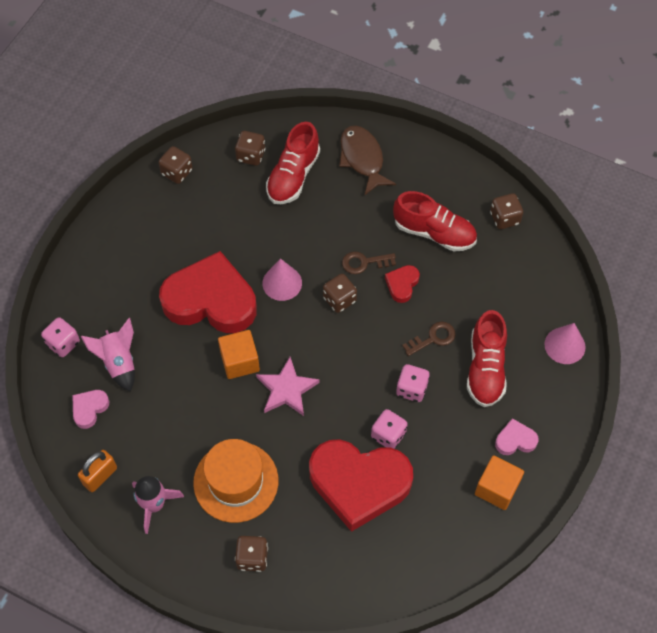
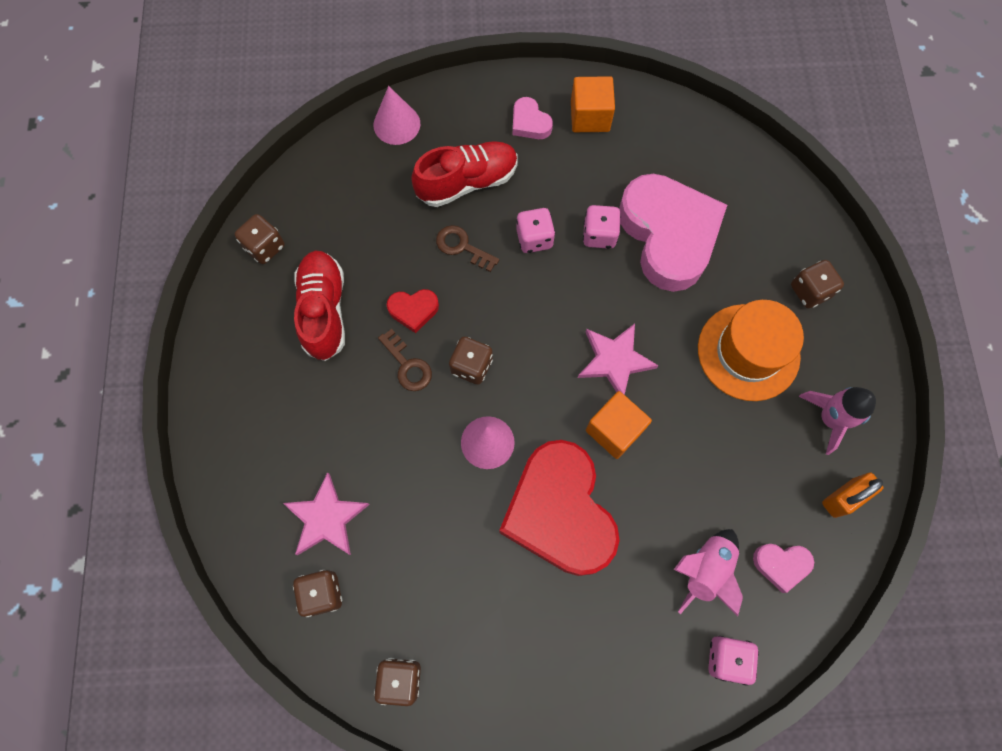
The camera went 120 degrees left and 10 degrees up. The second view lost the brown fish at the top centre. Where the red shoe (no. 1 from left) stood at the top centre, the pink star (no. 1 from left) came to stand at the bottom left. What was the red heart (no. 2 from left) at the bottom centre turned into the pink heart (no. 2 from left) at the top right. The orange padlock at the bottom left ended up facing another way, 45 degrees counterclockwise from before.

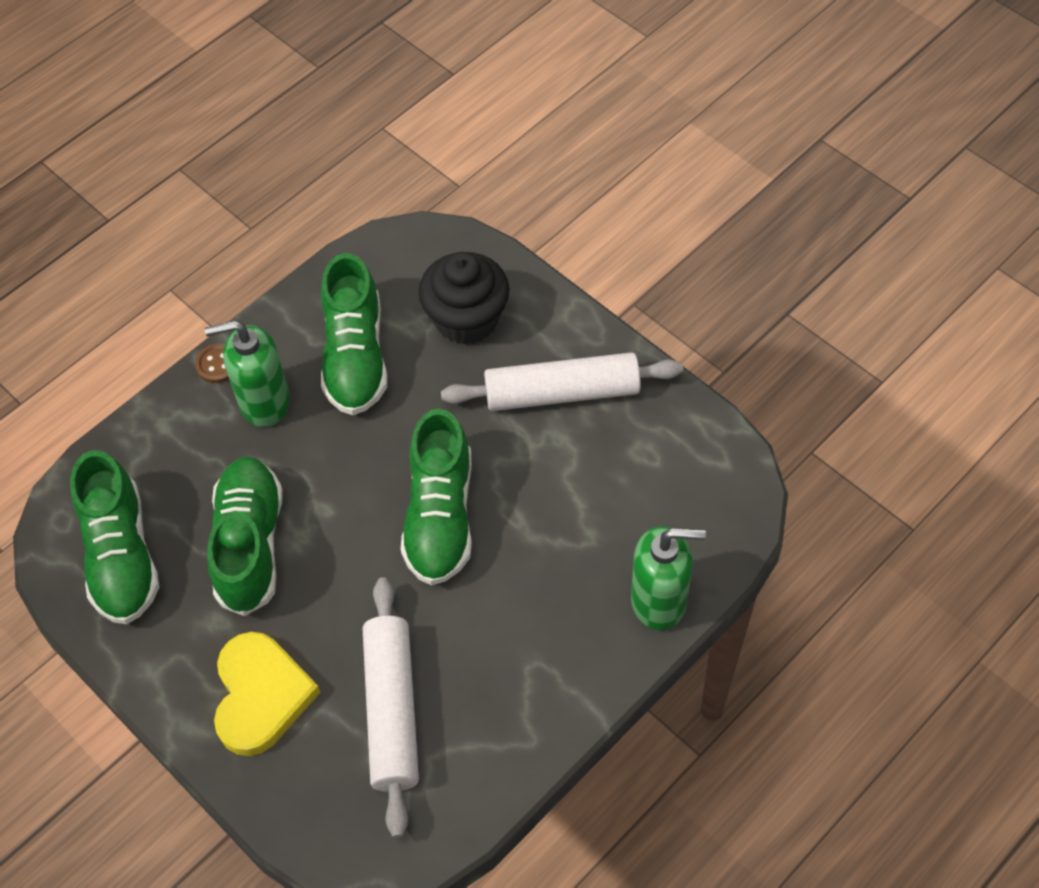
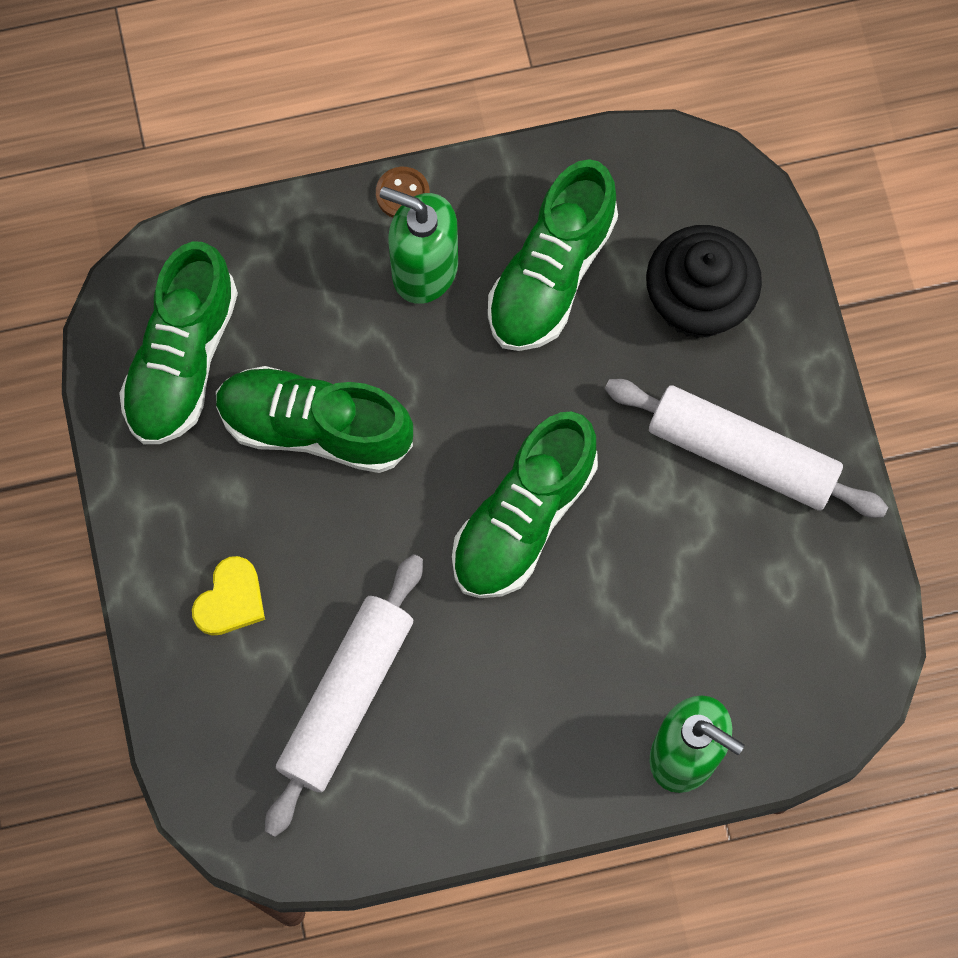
The camera went 30 degrees right and 15 degrees up. The green shoe (no. 2 from left) at the middle left ended up facing another way, 105 degrees counterclockwise from before. The size of the yellow heart at the bottom left changed by a factor of 0.59.

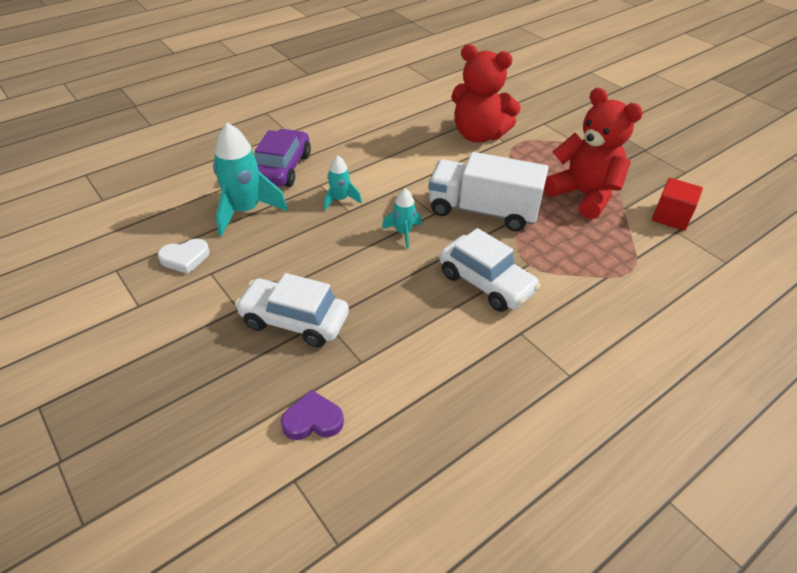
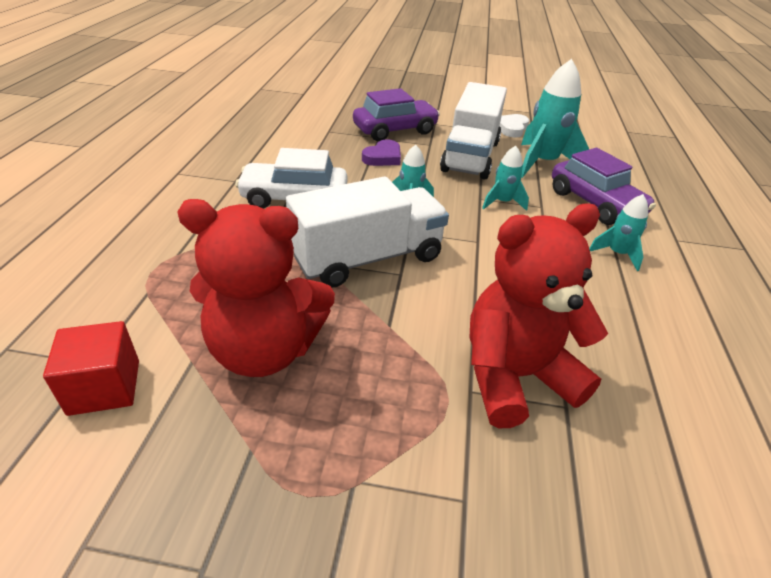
The camera went 135 degrees right and 5 degrees down. The second view gained the white truck (no. 2 from left) at the top centre. The second view gained the turquoise rocket (no. 4 from left) at the middle right. The purple heart ended up elsewhere, having gone from the bottom centre to the top centre. What was the white car (no. 1 from left) at the centre turned into the purple car (no. 1 from left) at the top centre.

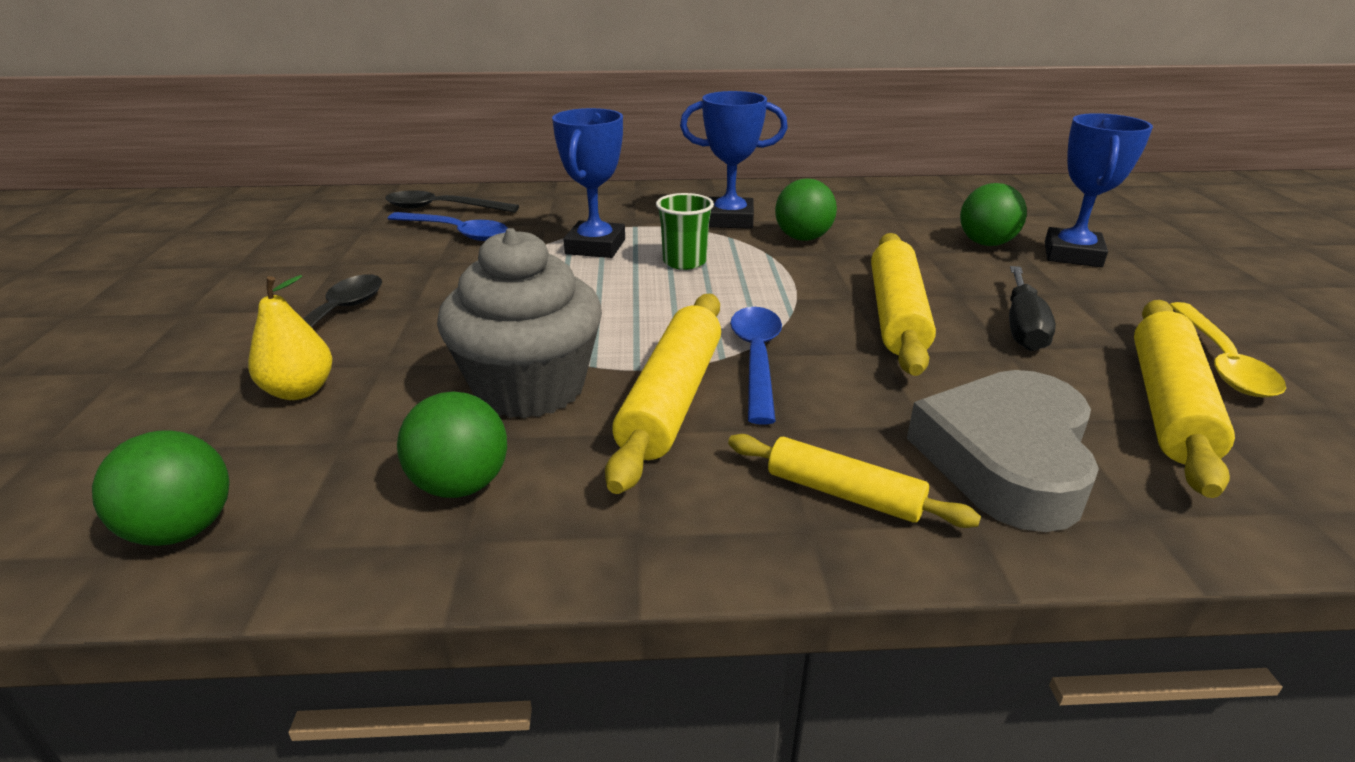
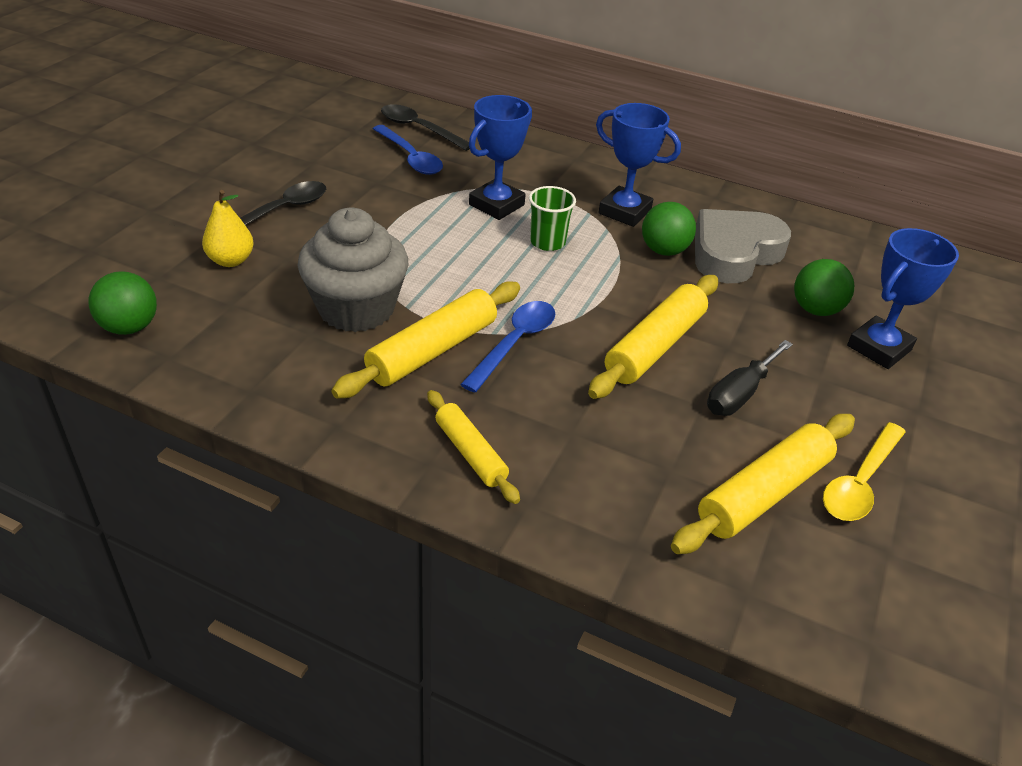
The camera went 25 degrees right and 10 degrees up. The second view lost the green ball (no. 2 from left) at the centre. The grey heart ended up elsewhere, having gone from the middle right to the top right.

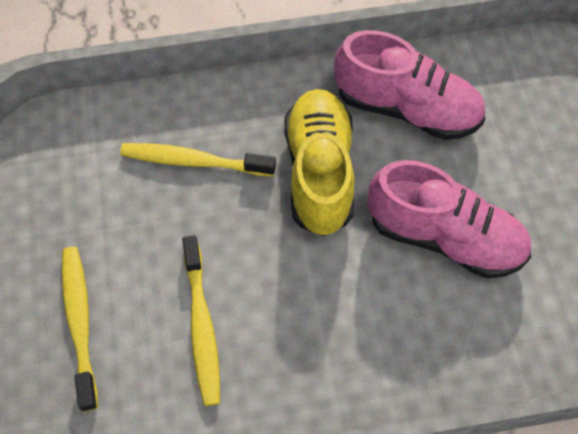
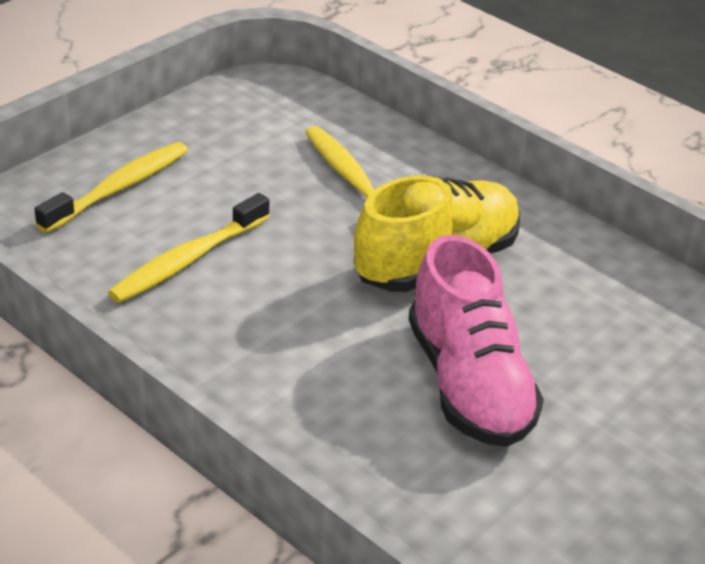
The camera went 50 degrees right and 25 degrees down. The second view lost the pink shoe (no. 1 from left) at the top right.

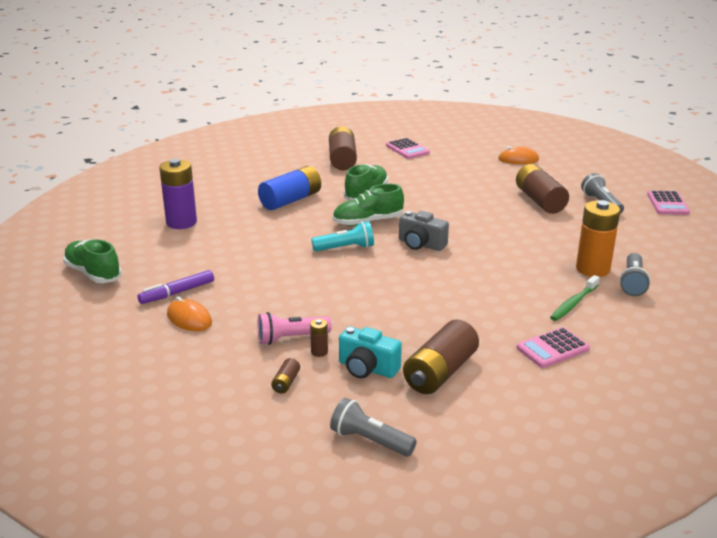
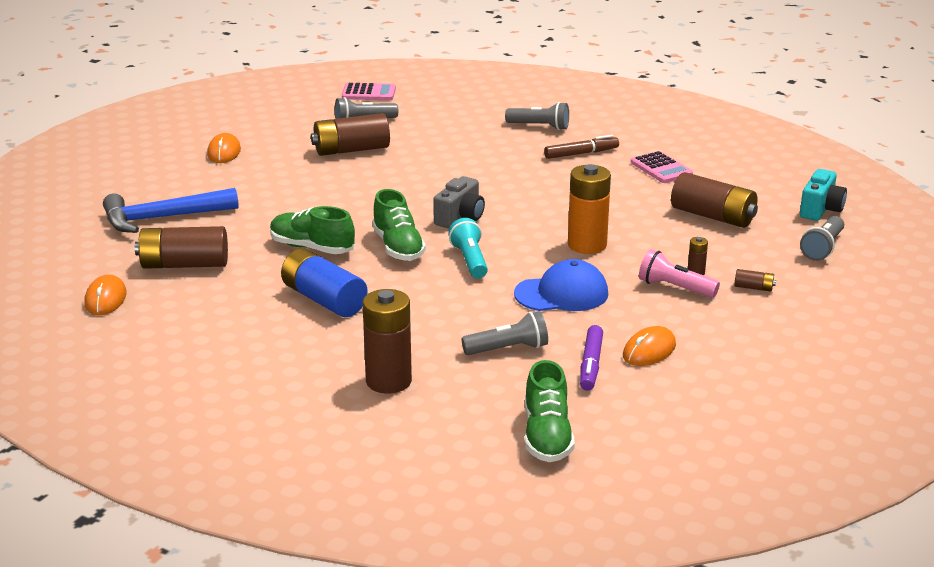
The camera went 90 degrees left and 0 degrees up. The second view gained the orange mouse (no. 1 from left) at the middle left. The second view gained the grey flashlight (no. 2 from left) at the centre. The second view gained the blue cap at the centre. The turquoise camera ended up elsewhere, having gone from the centre to the middle right. The orange battery ended up elsewhere, having gone from the middle right to the centre. Where the pink calculator (no. 1 from left) stood at the top centre, the blue hammer came to stand at the middle left. Where the green toothbrush stood at the middle right, the brown marker came to stand at the top centre. What was the purple battery at the middle left turned into the brown battery (no. 3 from left) at the centre. The green shoe (no. 1 from left in the first image) at the middle left ended up facing another way, 45 degrees counterclockwise from before. The purple marker at the middle left ended up facing another way, 45 degrees clockwise from before. The pink flashlight at the centre ended up facing another way, 135 degrees clockwise from before.

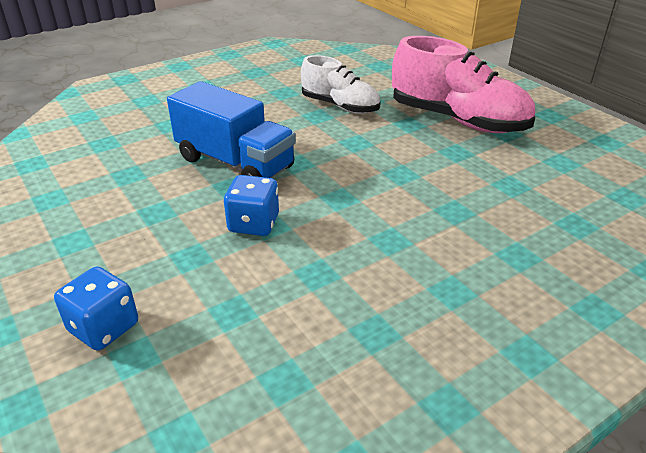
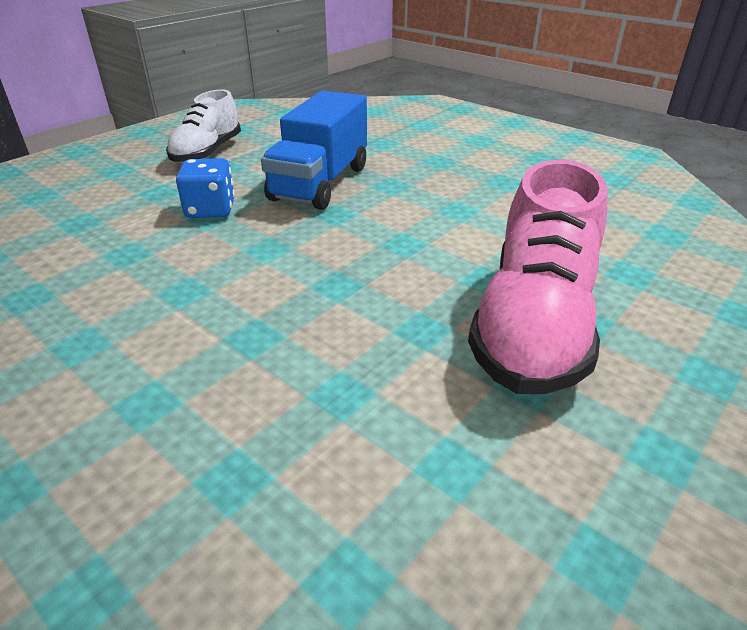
The camera went 75 degrees right and 0 degrees up. The second view lost the blue dice (no. 1 from left) at the bottom left. The white shoe ended up elsewhere, having gone from the top centre to the top left.

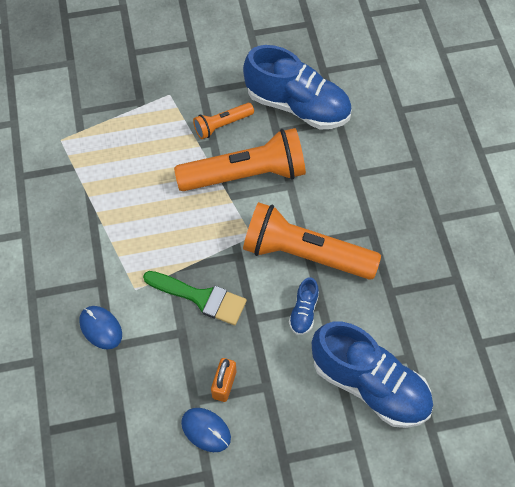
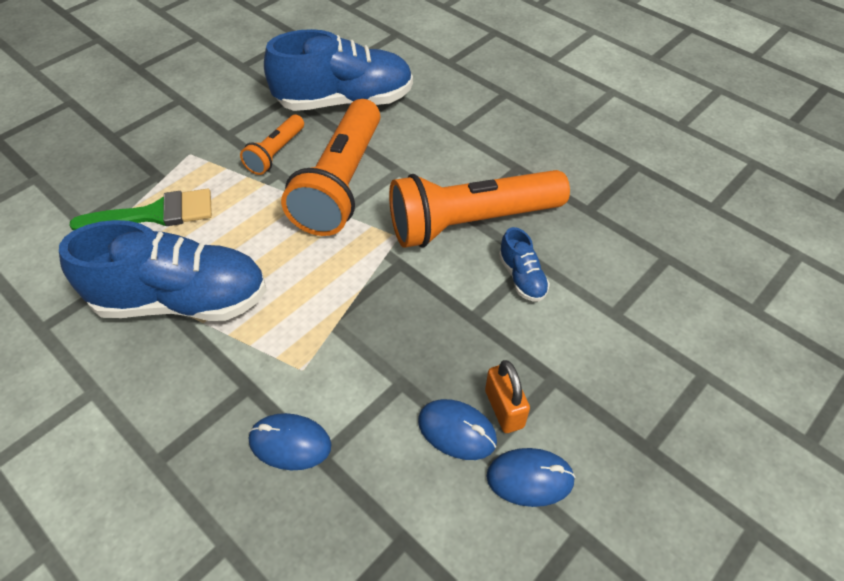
The camera went 35 degrees left and 10 degrees down. The second view gained the blue mouse (no. 2 from left) at the bottom centre. The green brush ended up elsewhere, having gone from the centre to the middle left. The blue shoe (no. 3 from left in the first image) ended up elsewhere, having gone from the bottom right to the middle left. The orange flashlight (no. 2 from left) at the top centre ended up facing another way, 150 degrees clockwise from before.

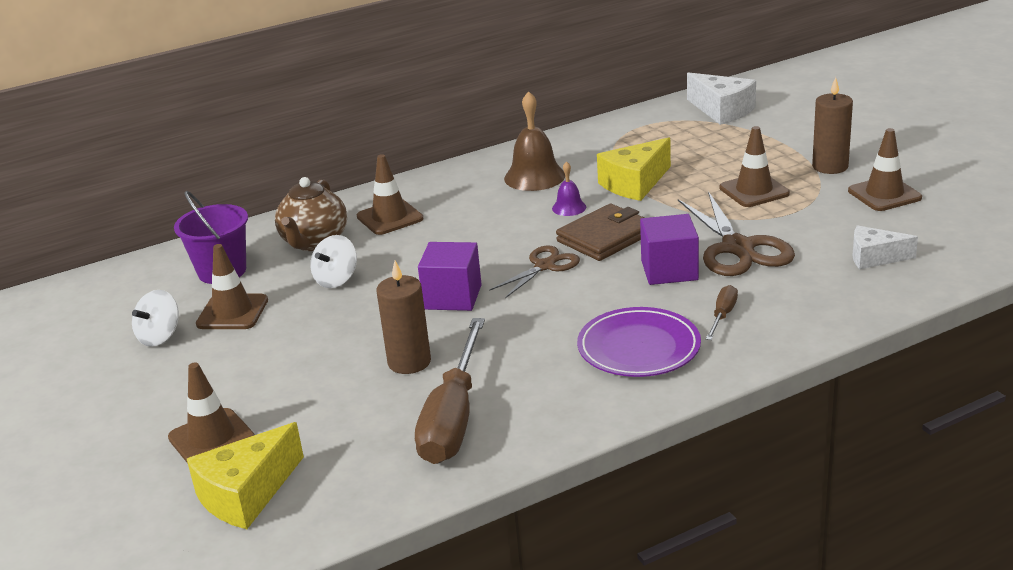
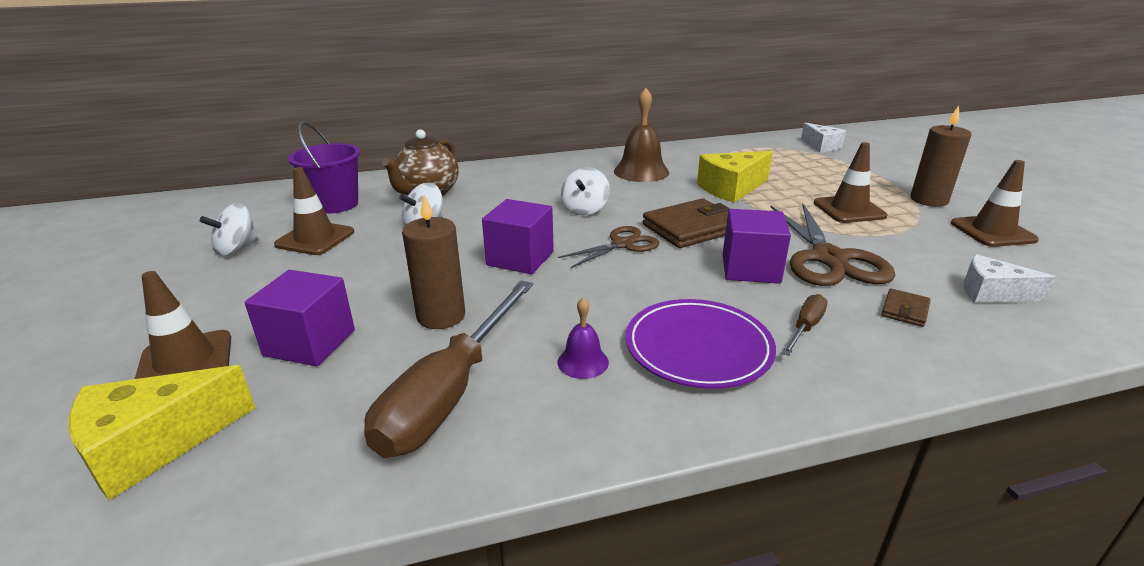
The camera went 10 degrees right and 0 degrees up. The second view lost the brown traffic cone (no. 3 from left) at the centre. The second view gained the purple cube (no. 1 from left) at the middle left. The second view gained the white spinning top (no. 3 from left) at the centre. The second view gained the brown wallet (no. 2 from left) at the middle right. The purple bell ended up elsewhere, having gone from the top centre to the centre. The size of the white cheese (no. 1 from left) at the top right changed by a factor of 0.66.

